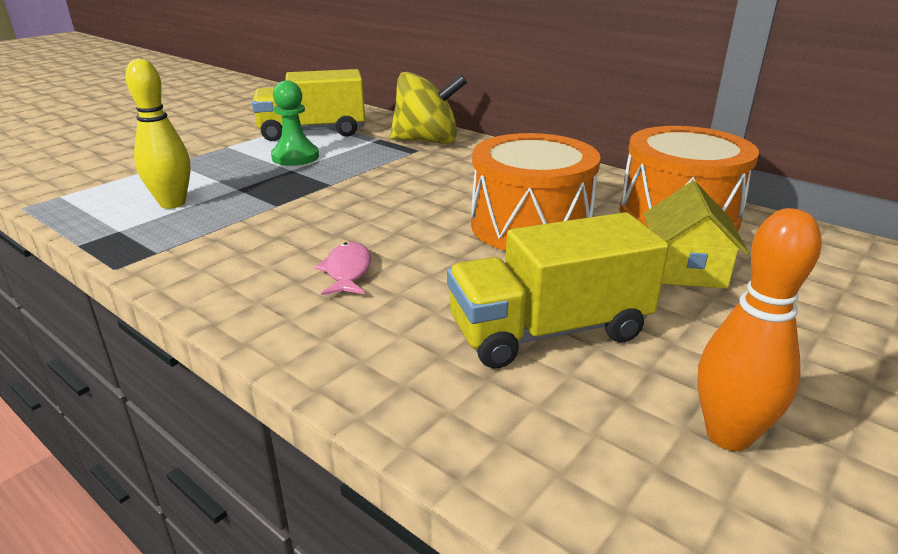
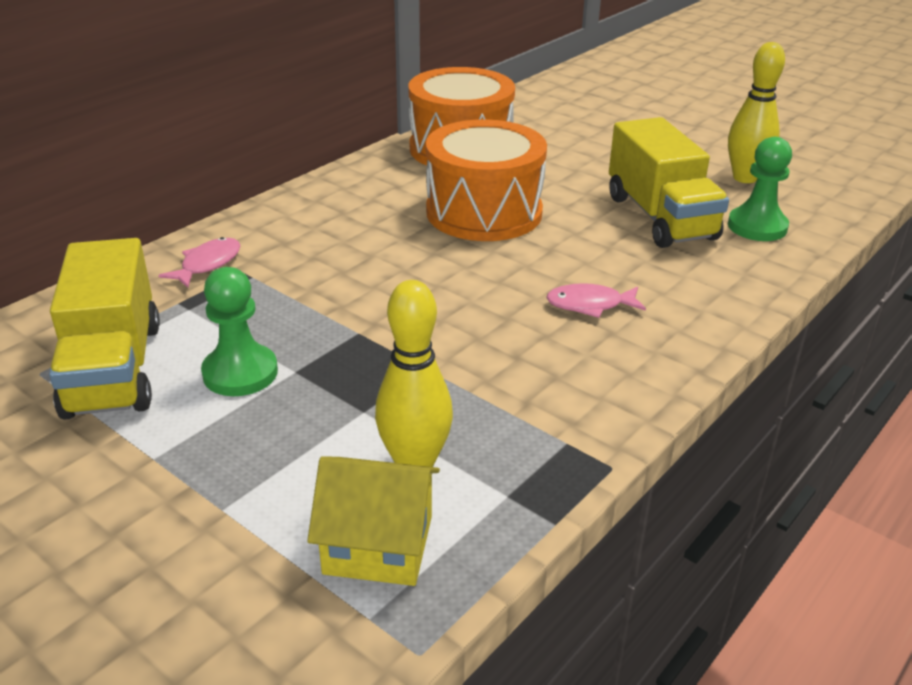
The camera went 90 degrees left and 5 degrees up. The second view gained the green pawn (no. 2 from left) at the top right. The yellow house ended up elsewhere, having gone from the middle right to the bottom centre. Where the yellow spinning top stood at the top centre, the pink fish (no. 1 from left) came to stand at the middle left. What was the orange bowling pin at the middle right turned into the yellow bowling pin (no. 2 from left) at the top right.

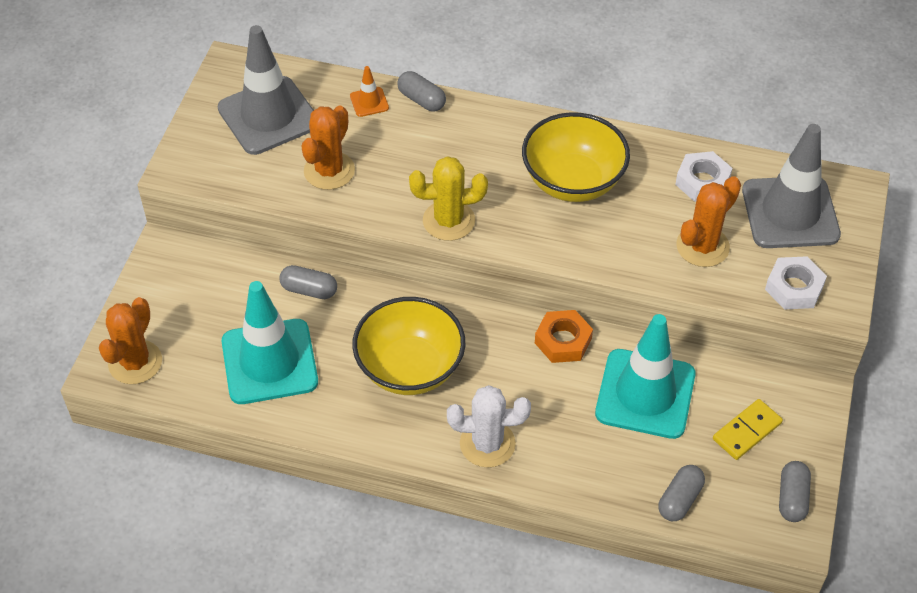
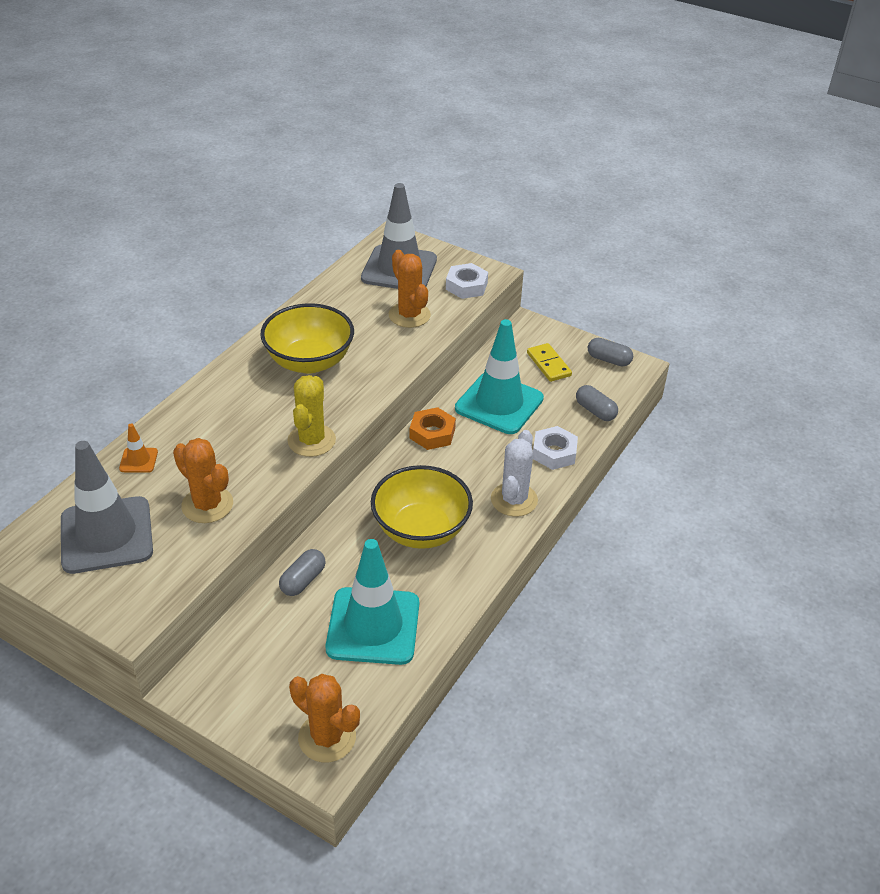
The camera went 75 degrees left and 10 degrees down. The second view lost the grey capsule (no. 2 from left) at the top centre. The white nut (no. 1 from left in the first image) ended up elsewhere, having gone from the top right to the centre.

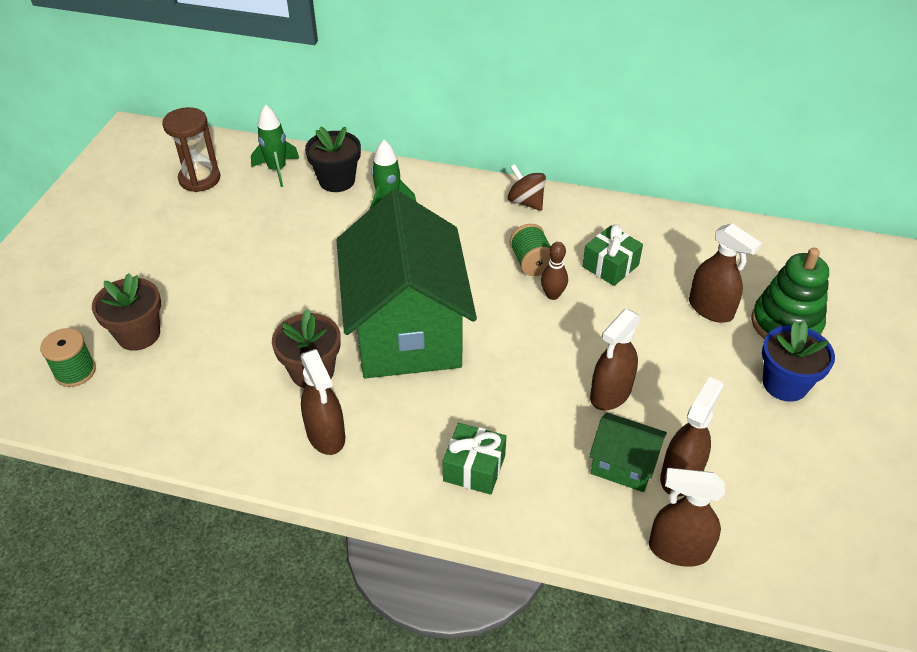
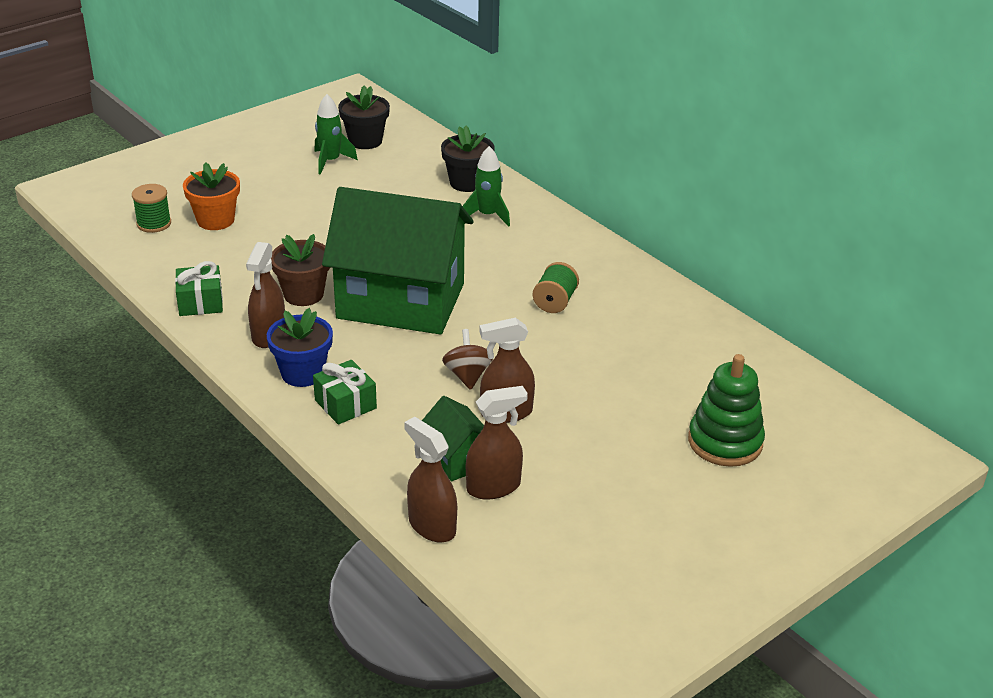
The camera went 35 degrees right and 10 degrees down. The second view lost the brown bowling pin at the centre. The second view lost the brown spray bottle (no. 5 from left) at the middle right. The green rocket (no. 1 from left) ended up elsewhere, having gone from the top left to the top centre. The brown spinning top ended up elsewhere, having gone from the top centre to the centre. The green gift (no. 2 from left in the first image) ended up elsewhere, having gone from the middle right to the middle left. The blue flower pot ended up elsewhere, having gone from the middle right to the middle left. Where the brown hourglass stood at the top left, the black flower pot (no. 1 from left) came to stand at the top centre. What was the brown flower pot (no. 1 from left) at the middle left turned into the orange flower pot at the top left. The green house (no. 1 from left) at the centre ended up facing another way, 75 degrees clockwise from before.

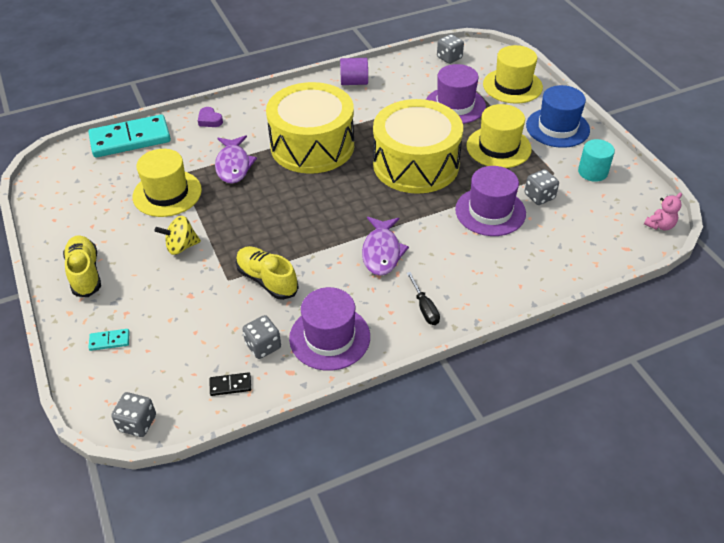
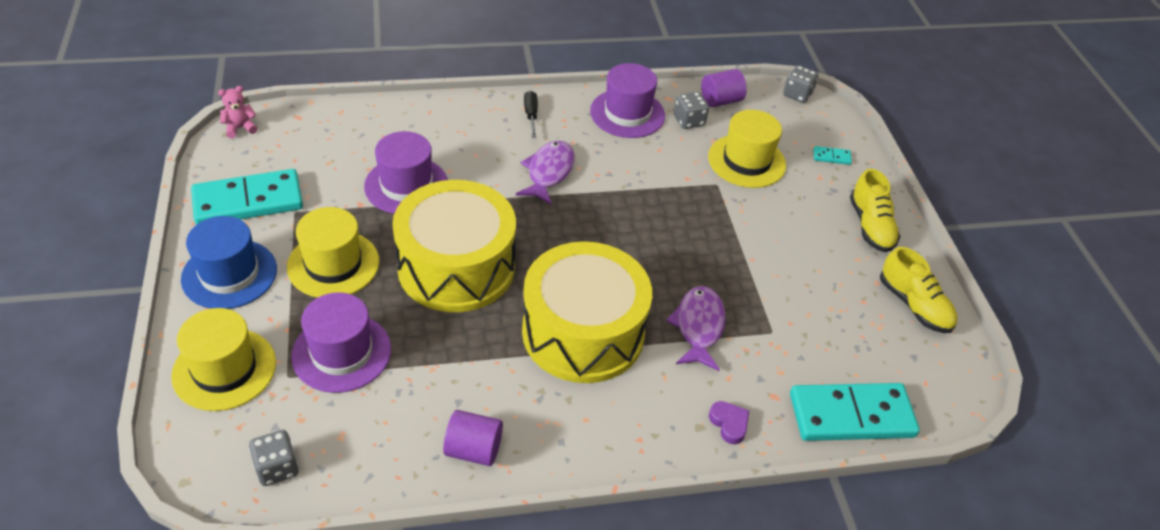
The camera went 170 degrees left and 0 degrees up. The second view lost the yellow spinning top at the middle left. The second view lost the grey dice (no. 4 from left) at the middle right. The yellow hat (no. 1 from left in the first image) ended up elsewhere, having gone from the middle left to the top centre. The yellow shoe (no. 2 from left) ended up elsewhere, having gone from the centre to the middle right. Where the black domino stood at the bottom left, the purple cylinder (no. 2 from left) came to stand at the top centre. Where the turquoise cylinder stood at the top right, the turquoise domino (no. 1 from left) came to stand at the middle left.

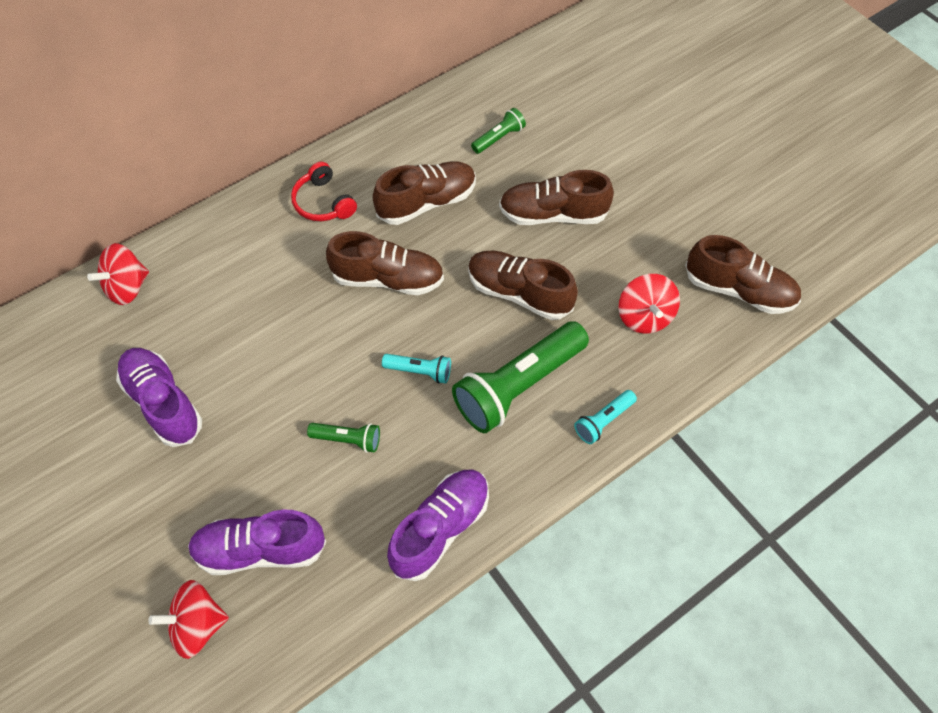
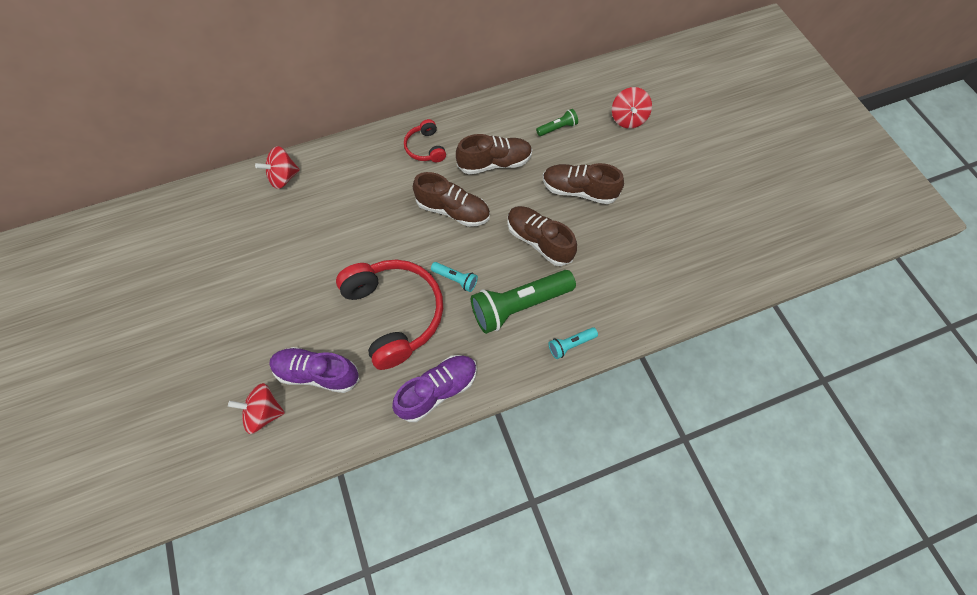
The camera went 15 degrees right and 5 degrees up. The second view lost the purple shoe (no. 1 from left) at the middle left. The second view lost the brown shoe (no. 5 from left) at the middle right. The red spinning top (no. 3 from left) ended up elsewhere, having gone from the middle right to the top centre. Where the green flashlight (no. 1 from left) stood at the centre, the red headphones (no. 1 from left) came to stand at the centre.

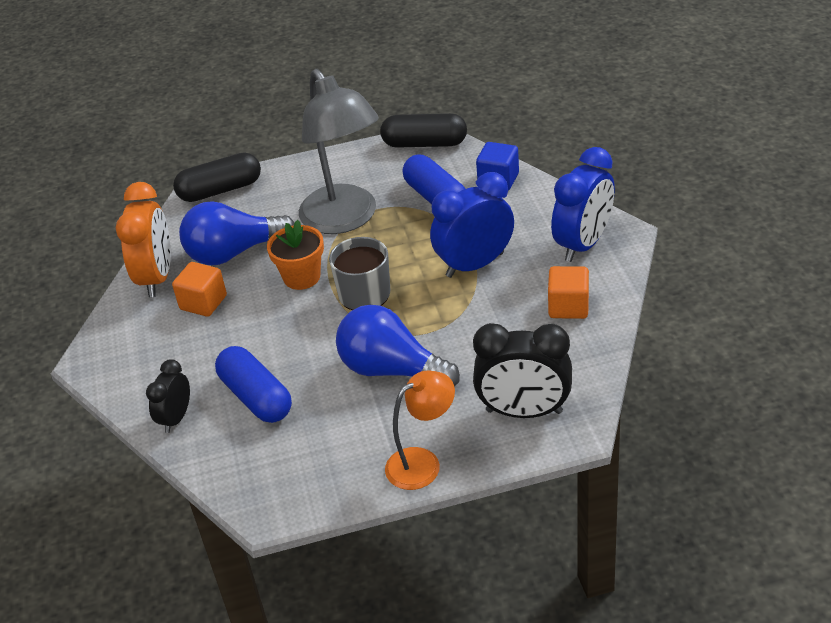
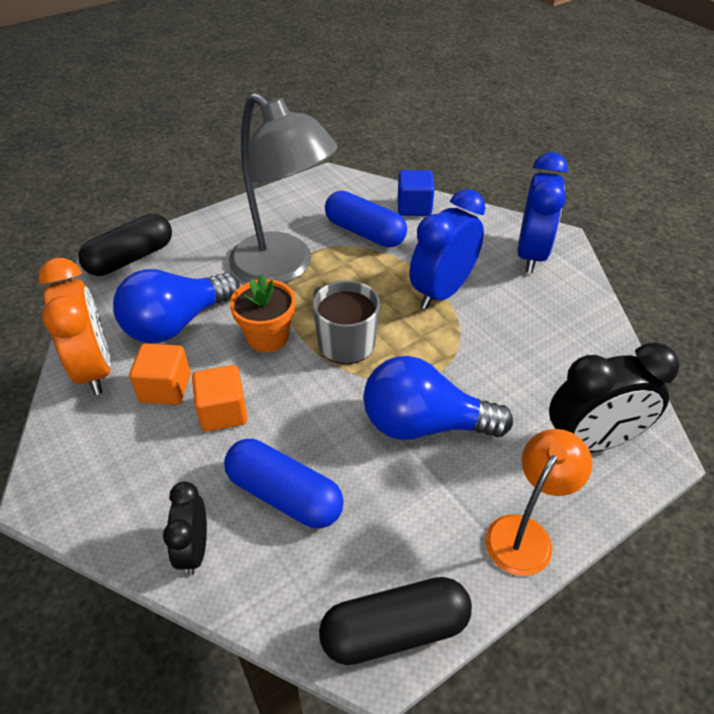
The camera went 25 degrees left and 5 degrees up. The black capsule (no. 2 from left) ended up elsewhere, having gone from the top centre to the bottom centre. The orange cube (no. 2 from left) ended up elsewhere, having gone from the middle right to the middle left.

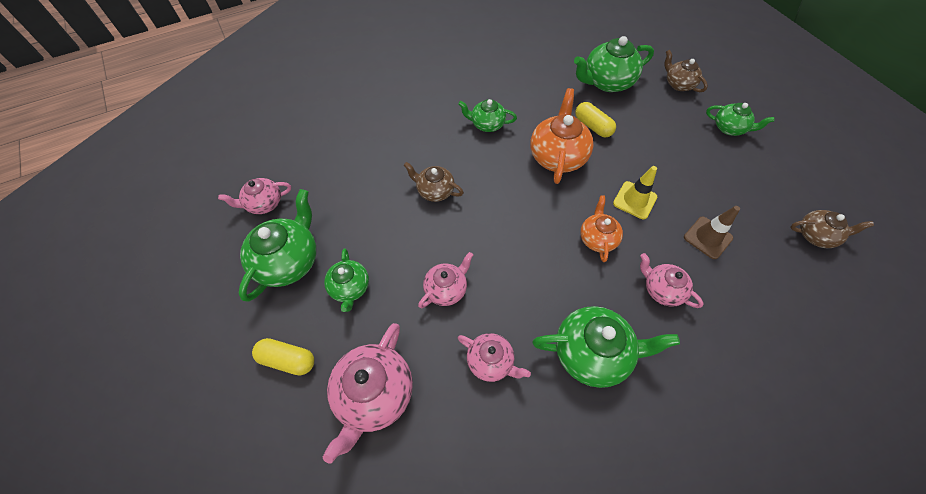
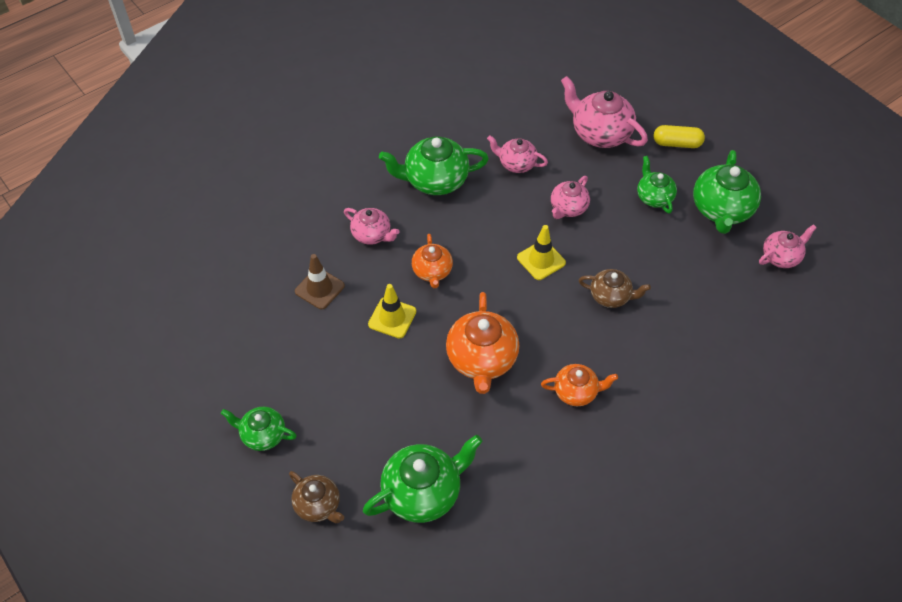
The camera went 170 degrees right and 5 degrees down. The second view lost the yellow capsule (no. 2 from left) at the top centre. The second view lost the brown teapot (no. 3 from left) at the middle right. The second view gained the yellow traffic cone (no. 2 from left) at the centre. What was the green teapot (no. 3 from left) at the top centre turned into the orange teapot (no. 3 from left) at the centre. The pink teapot (no. 2 from left in the first image) at the bottom centre ended up facing another way, 60 degrees counterclockwise from before.

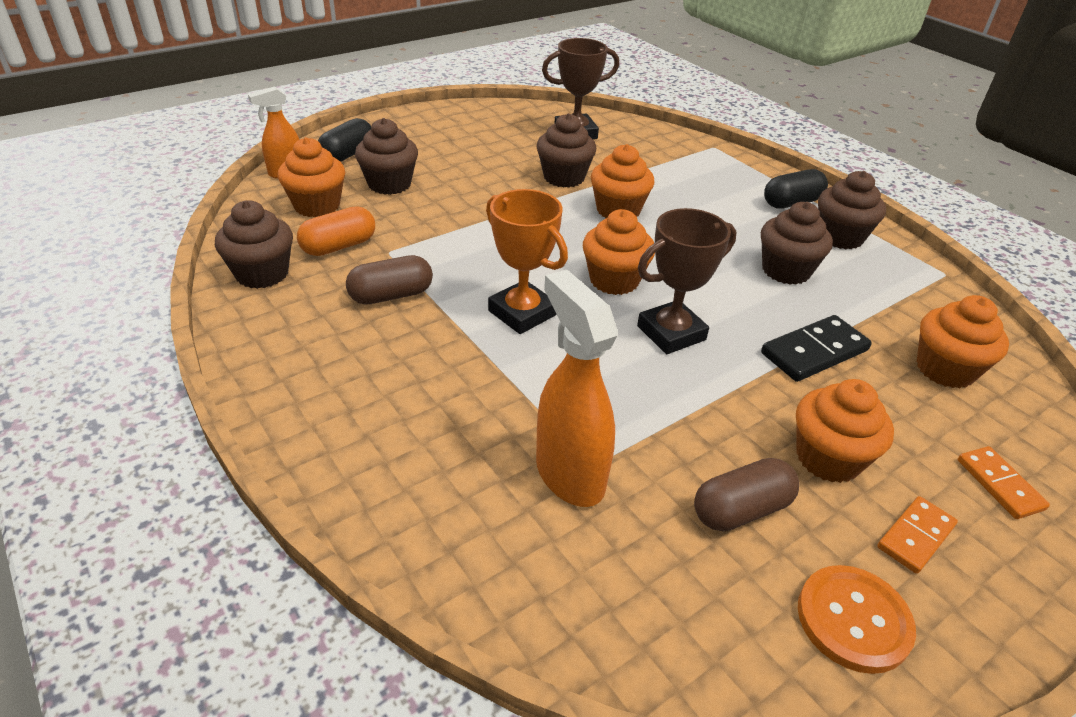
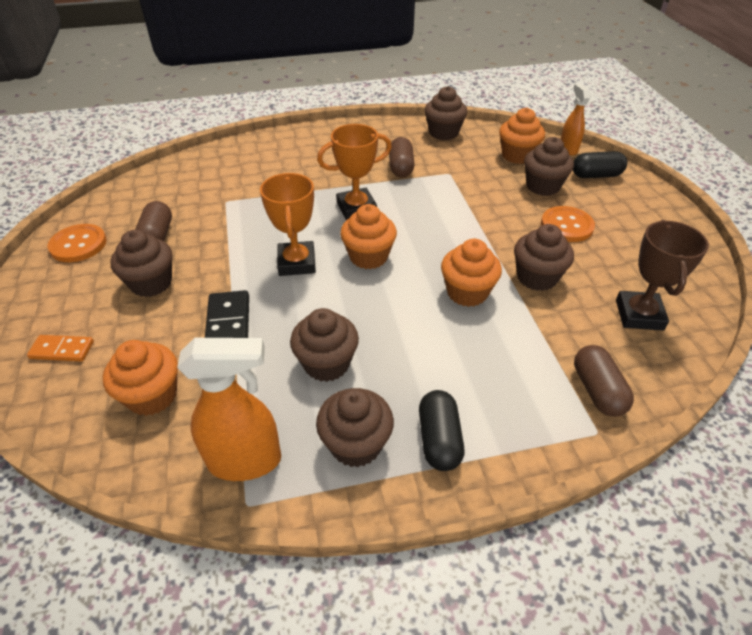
The camera went 115 degrees right and 5 degrees up. The second view lost the orange capsule at the top left. The second view lost the orange domino (no. 1 from left) at the bottom right. The second view gained the orange button (no. 2 from left) at the middle right. The second view gained the brown capsule (no. 3 from left) at the middle right. The orange spray bottle (no. 2 from left in the first image) ended up elsewhere, having gone from the centre to the middle left. What was the brown trophy (no. 2 from left) at the centre turned into the orange trophy (no. 1 from left) at the centre. What was the orange cupcake (no. 4 from left) at the middle right turned into the brown cupcake (no. 1 from left) at the middle left. The black capsule (no. 1 from left in the first image) at the top left ended up facing another way, 60 degrees counterclockwise from before.

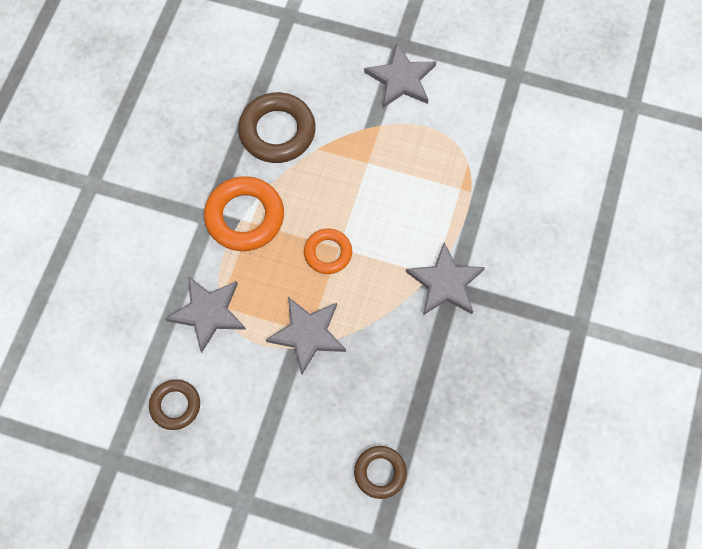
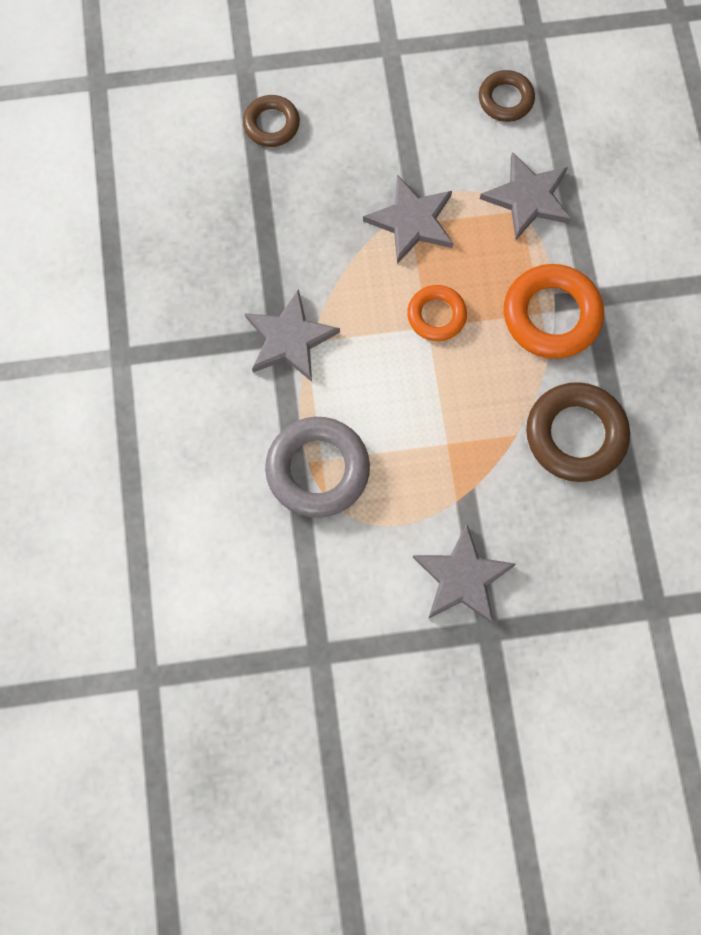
The camera went 155 degrees right and 5 degrees up. The second view gained the grey ring at the centre.

